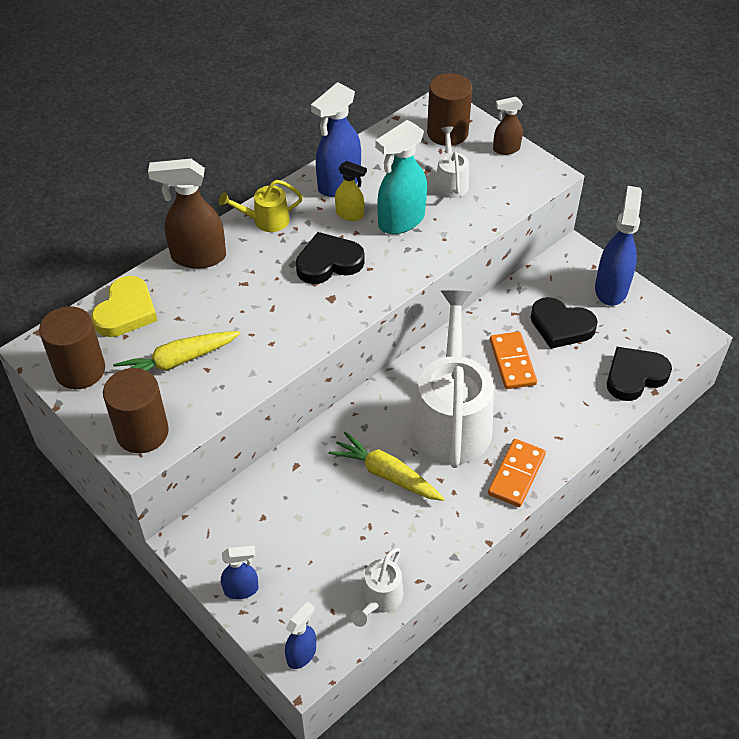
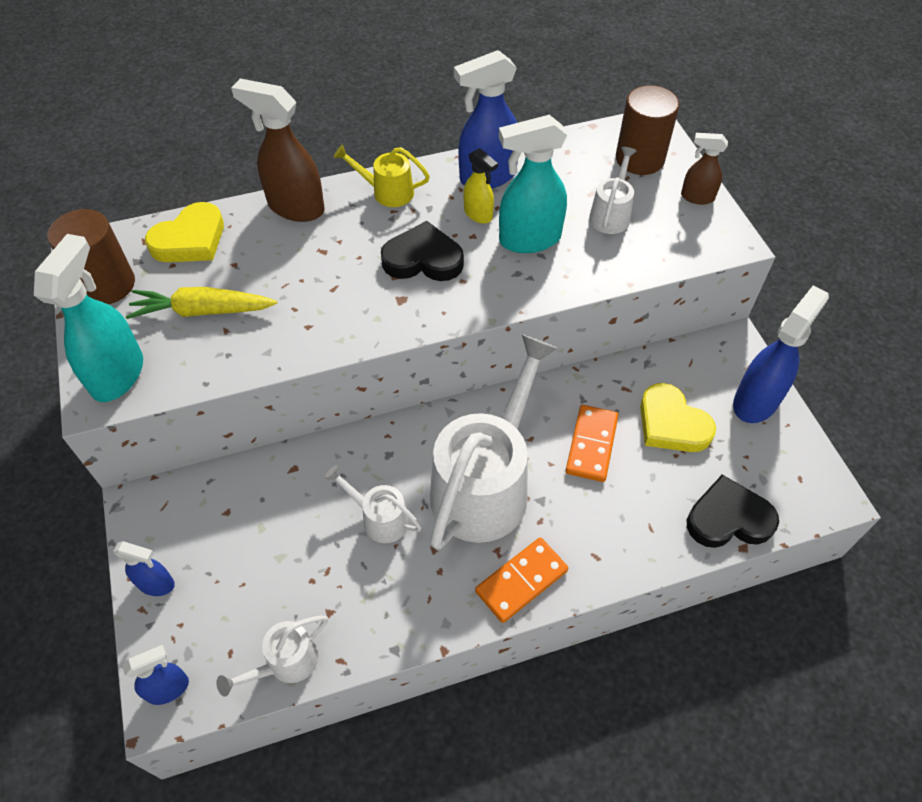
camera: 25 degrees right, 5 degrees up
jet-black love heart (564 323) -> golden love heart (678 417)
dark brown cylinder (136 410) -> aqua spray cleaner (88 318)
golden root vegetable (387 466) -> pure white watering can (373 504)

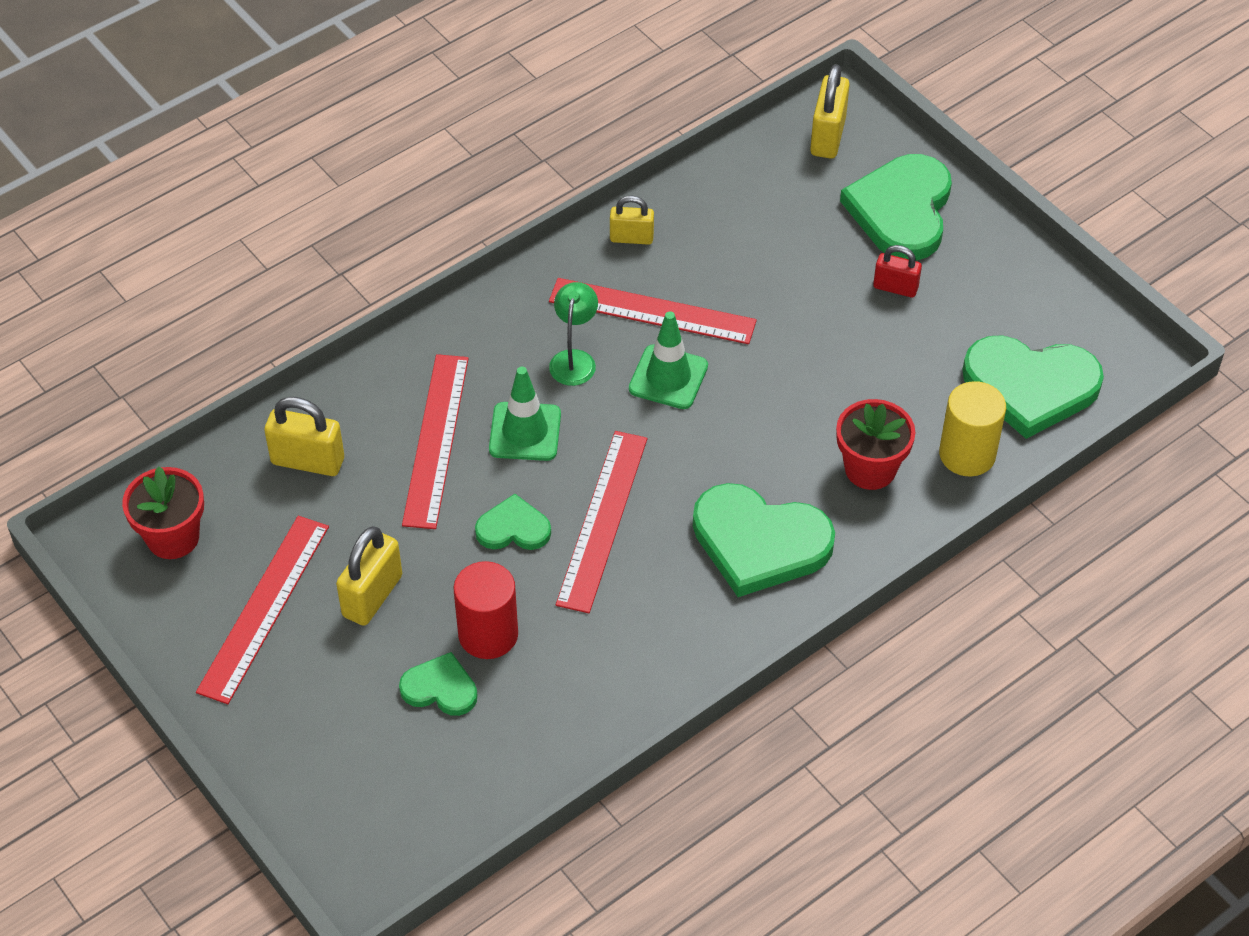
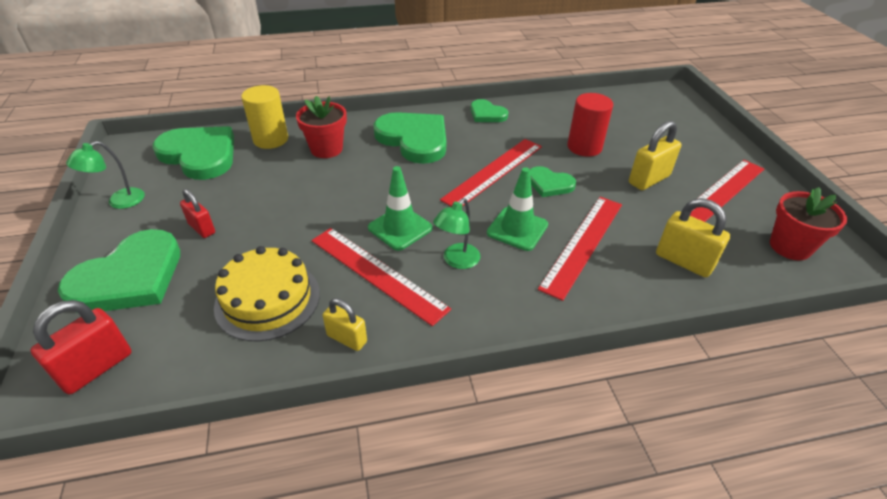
camera: 155 degrees left, 10 degrees down
golden padlock (830 111) -> red padlock (81 347)
emerald love heart (438 684) -> emerald love heart (489 110), move
none -> emerald reading lamp (105 175)
none -> golden cake (267 294)

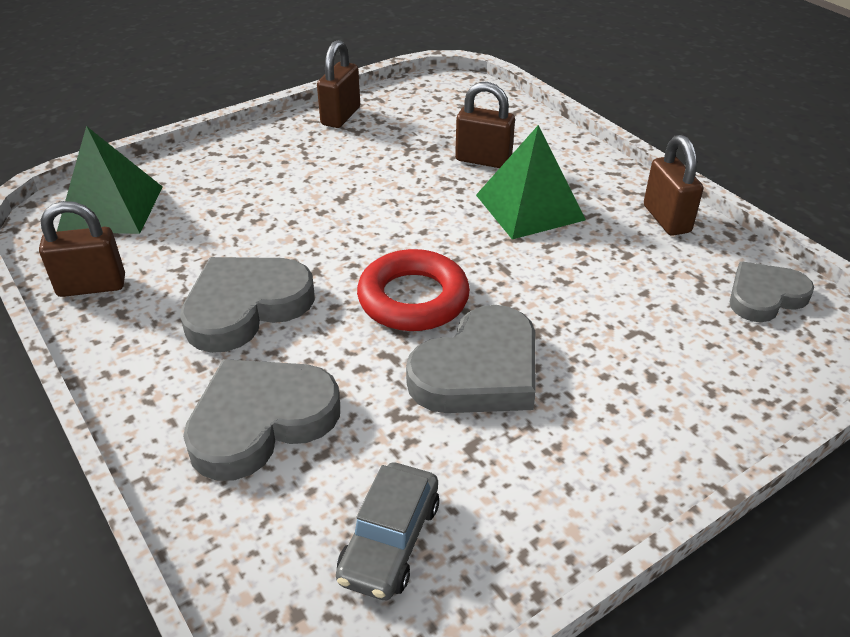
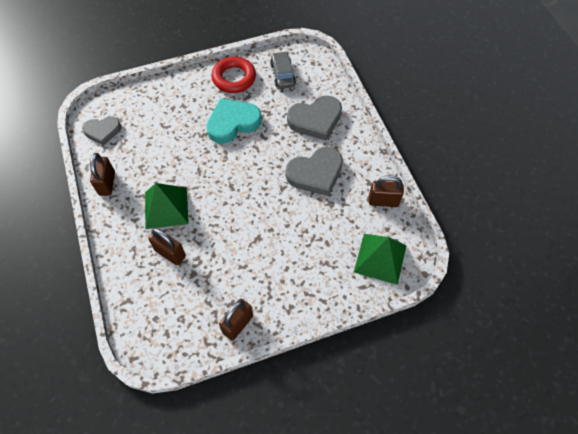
camera: 165 degrees left, 20 degrees up
red torus (413 290) -> red torus (234 75), move
ash-grey love heart (471 359) -> aqua love heart (234 121)
ash-grey car (387 531) -> ash-grey car (283 70), 45 degrees counterclockwise

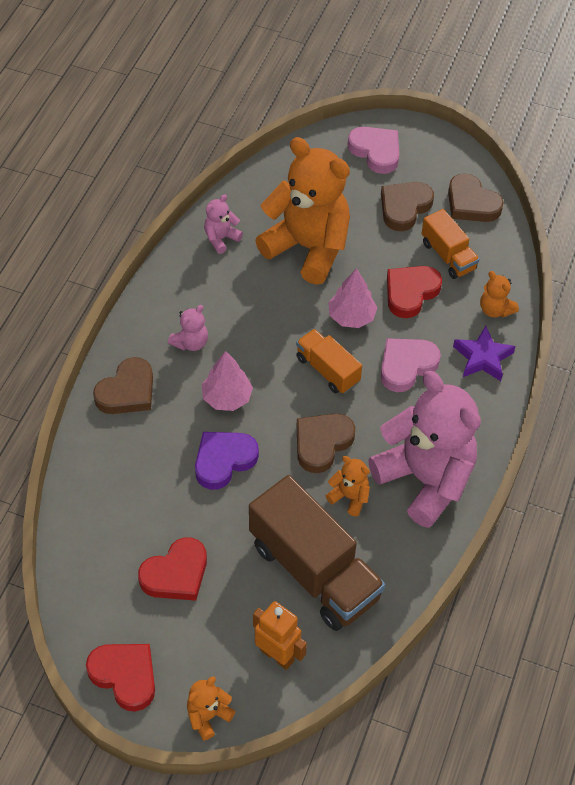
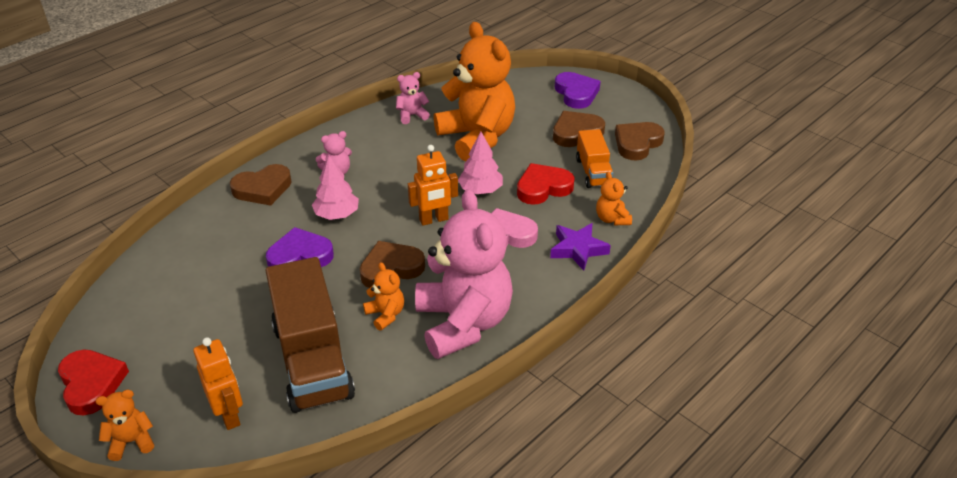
camera: 25 degrees right, 15 degrees down
rose-pink love heart (373 150) -> purple love heart (578 90)
dark brown love heart (476 197) -> dark brown love heart (640 141), 60 degrees clockwise
orange-coloured toy truck (329 361) -> orange-coloured robot (433 185)
red love heart (172 569) -> none

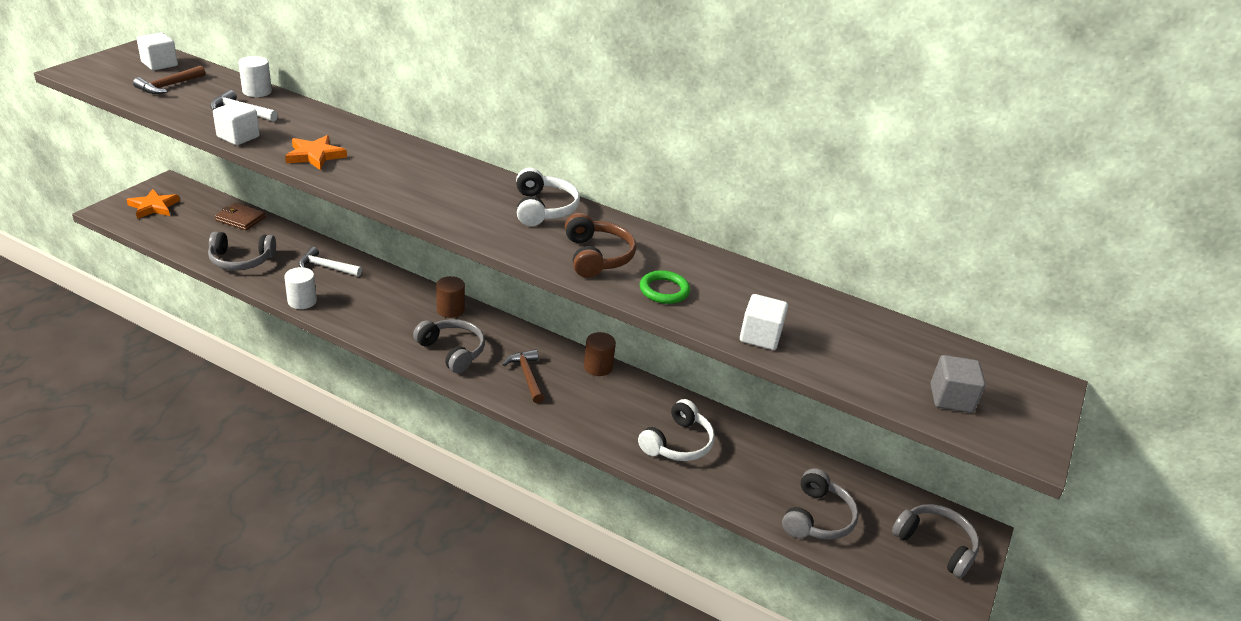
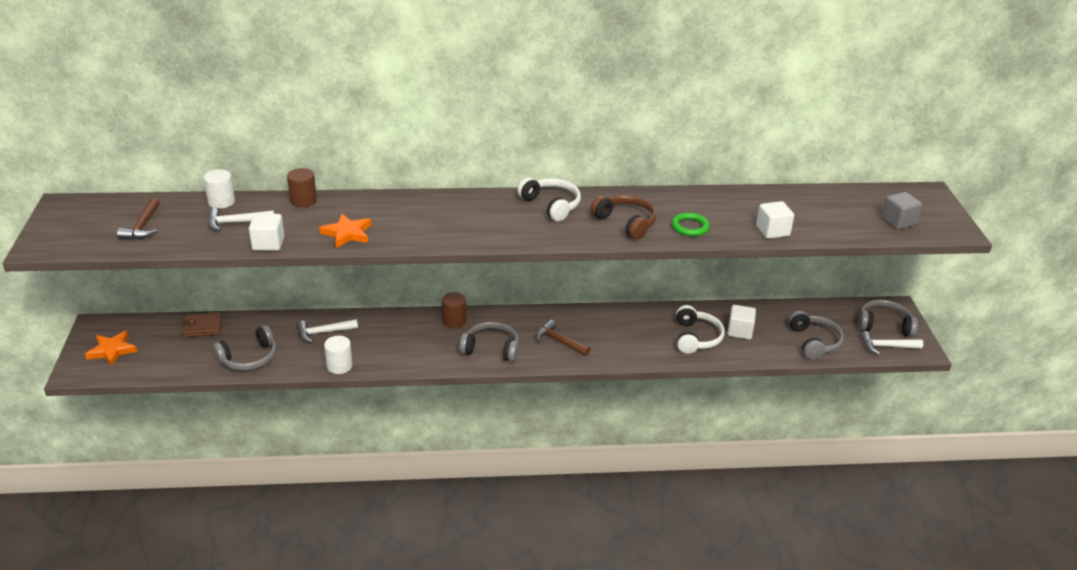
camera: 30 degrees left, 0 degrees up
pure white cube (157 51) -> pure white cube (741 322), move
dark brown cylinder (600 354) -> dark brown cylinder (302 187), move
none -> pure white claw hammer (892 343)

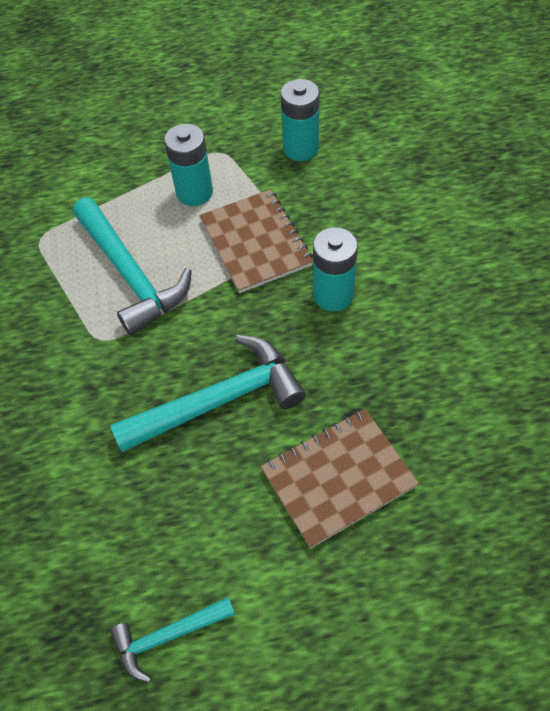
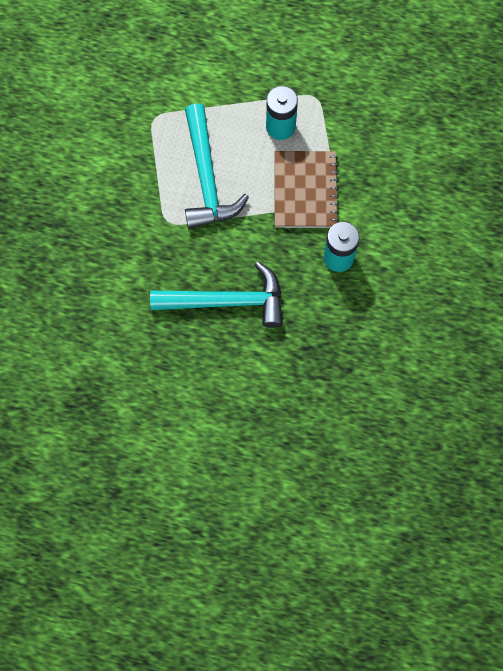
camera: 20 degrees right, 15 degrees up
aqua power cell (300 120) -> none
dark brown exercise book (340 479) -> none
aqua claw hammer (172 640) -> none

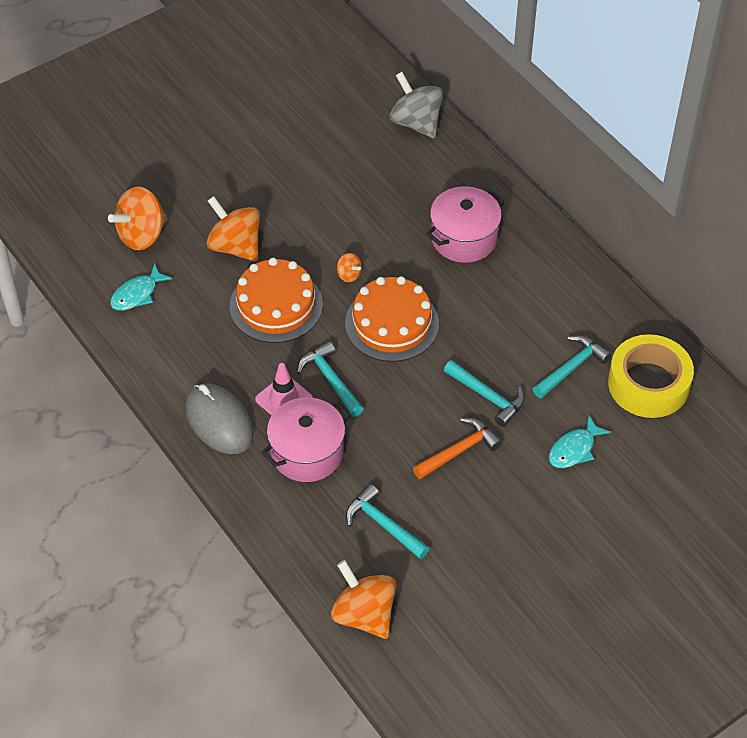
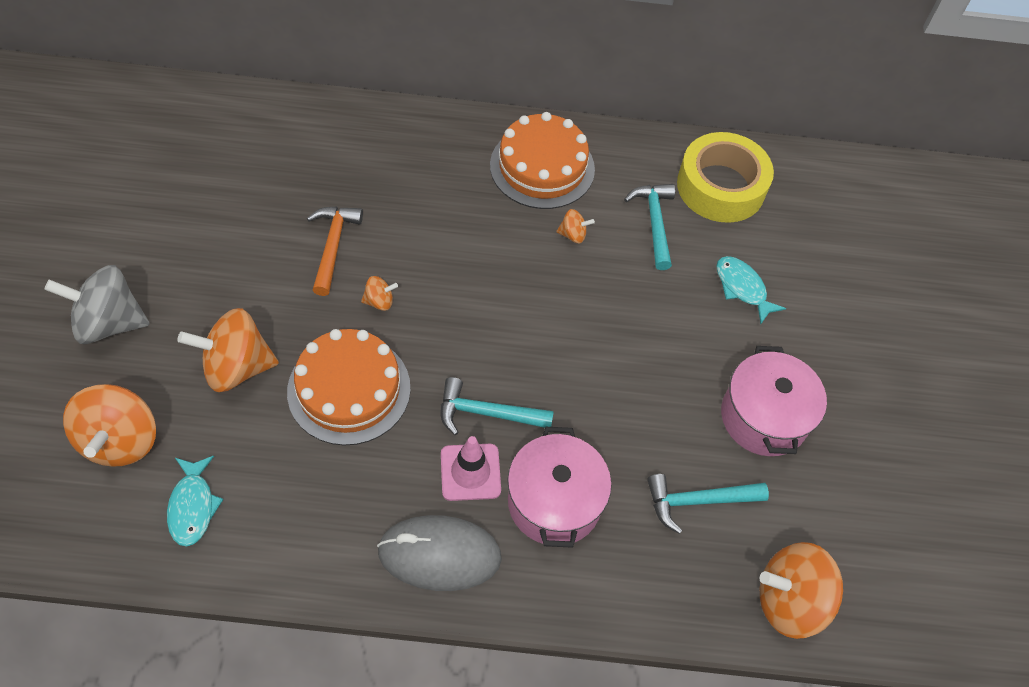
camera: 55 degrees left, 5 degrees up
ash-grey toy top (416 105) -> ash-grey toy top (97 304), move
rose-pink stockpot (465 224) -> rose-pink stockpot (774 401), move
orange-coloured cake (392 319) -> orange-coloured cake (542 160), move
aqua claw hammer (484 393) -> none
aqua fish (580 442) -> aqua fish (751 290), 150 degrees clockwise
orange-coloured claw hammer (457 448) -> orange-coloured claw hammer (335 251), move
none -> orange-coloured toy top (575 226)

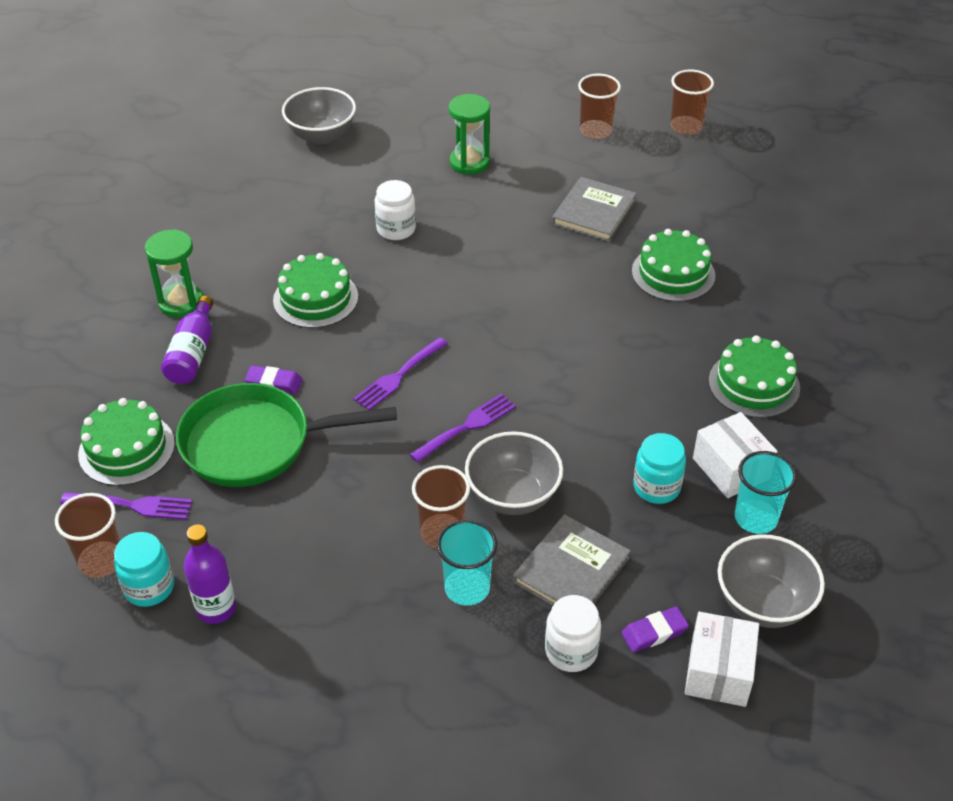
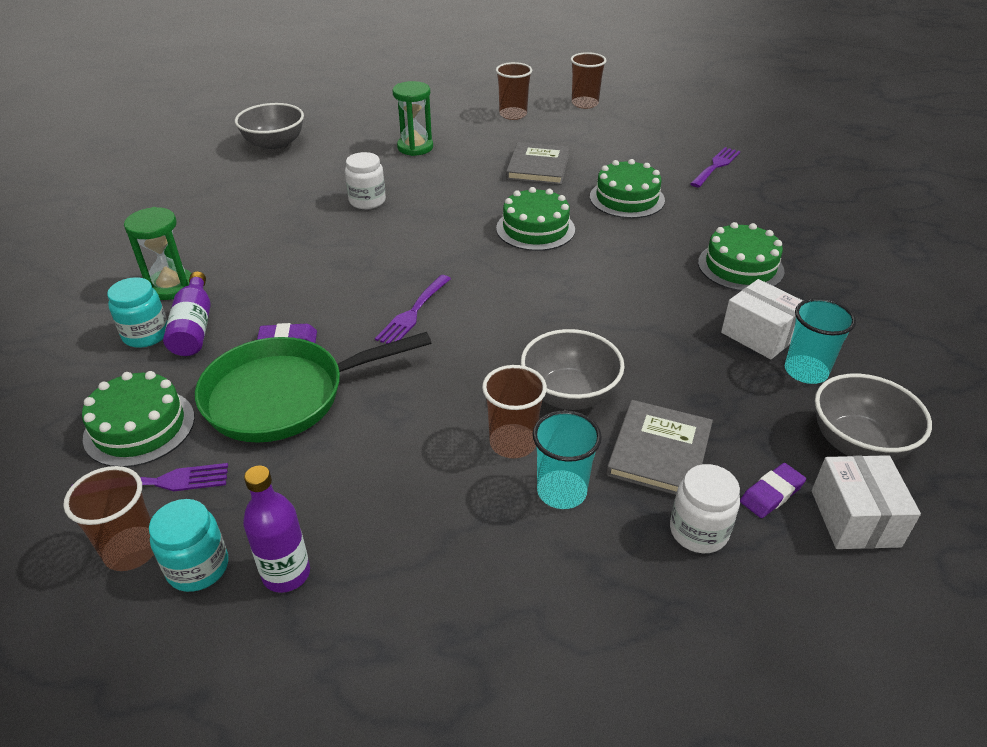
camera: 15 degrees left, 5 degrees down
emerald cake (315 290) -> emerald cake (535 219), move
purple dinner fork (463 428) -> purple dinner fork (715 167), move
aqua jam jar (659 468) -> aqua jam jar (137 312), move

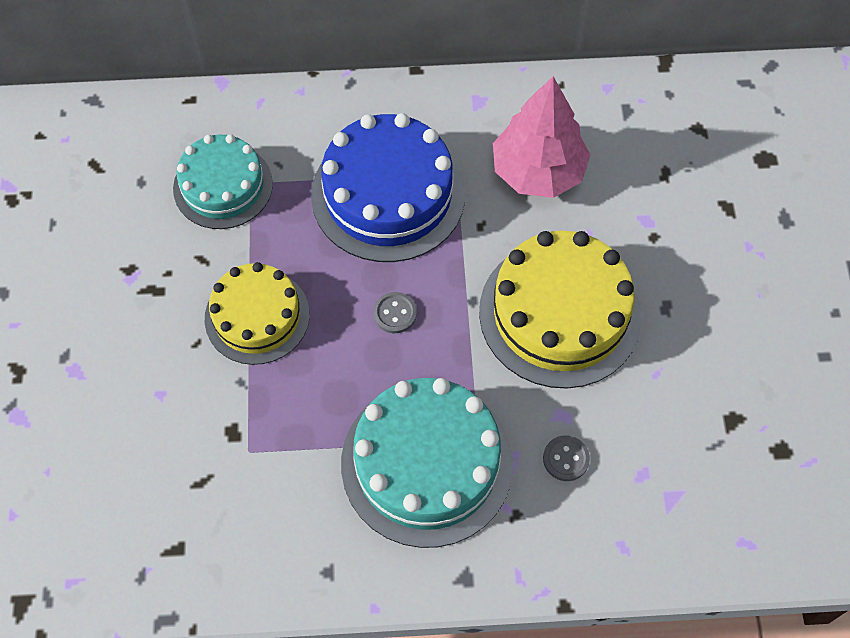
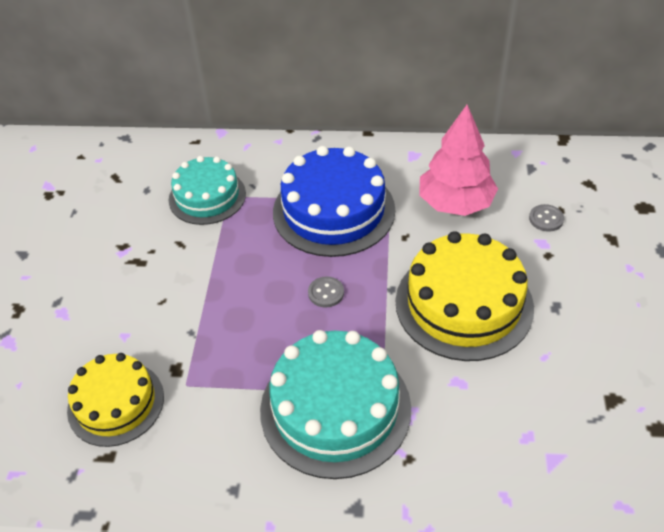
camera: 10 degrees right, 15 degrees down
golden cake (257 313) -> golden cake (115 400), move
ash-grey button (566 458) -> ash-grey button (546 218), move

